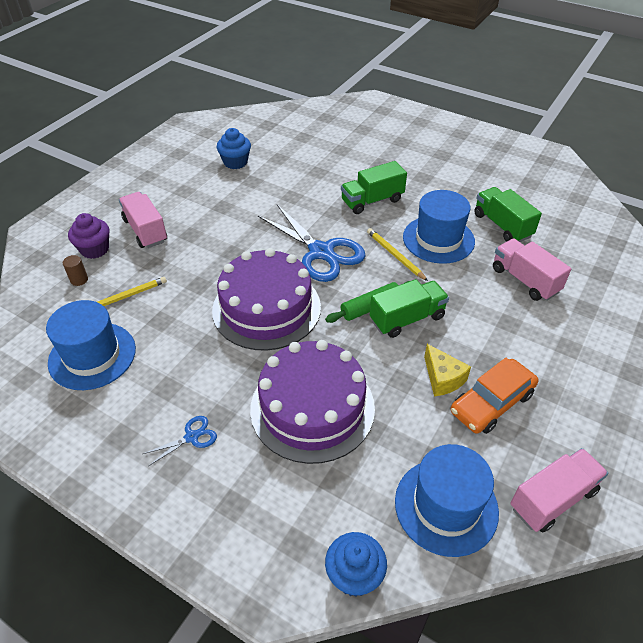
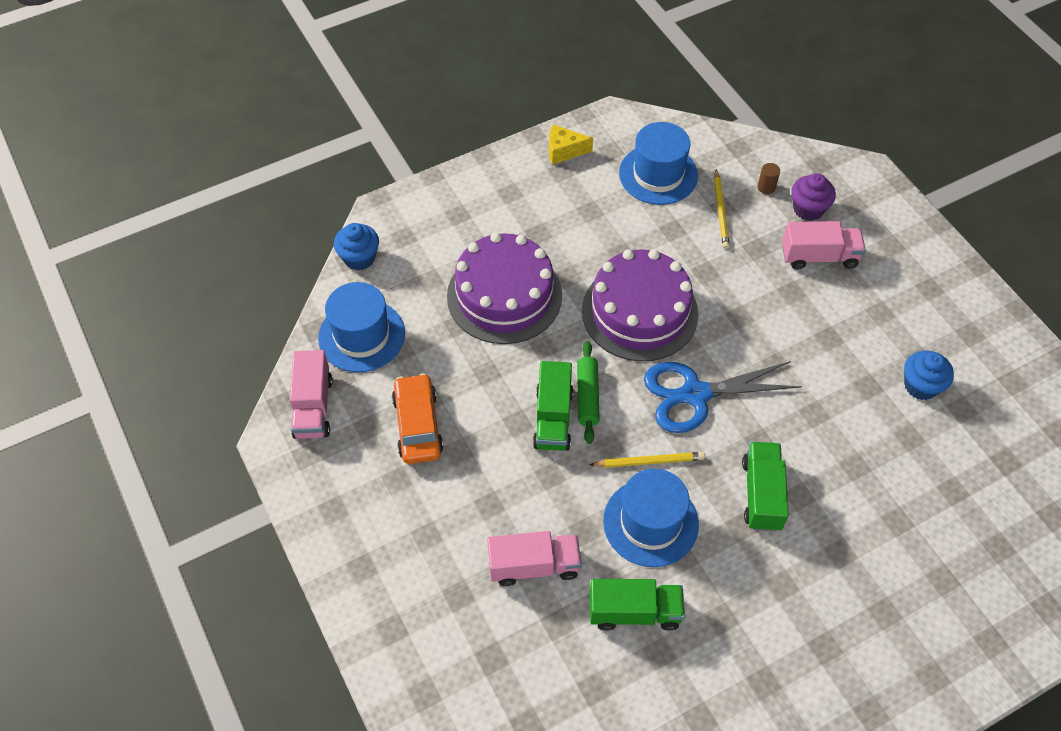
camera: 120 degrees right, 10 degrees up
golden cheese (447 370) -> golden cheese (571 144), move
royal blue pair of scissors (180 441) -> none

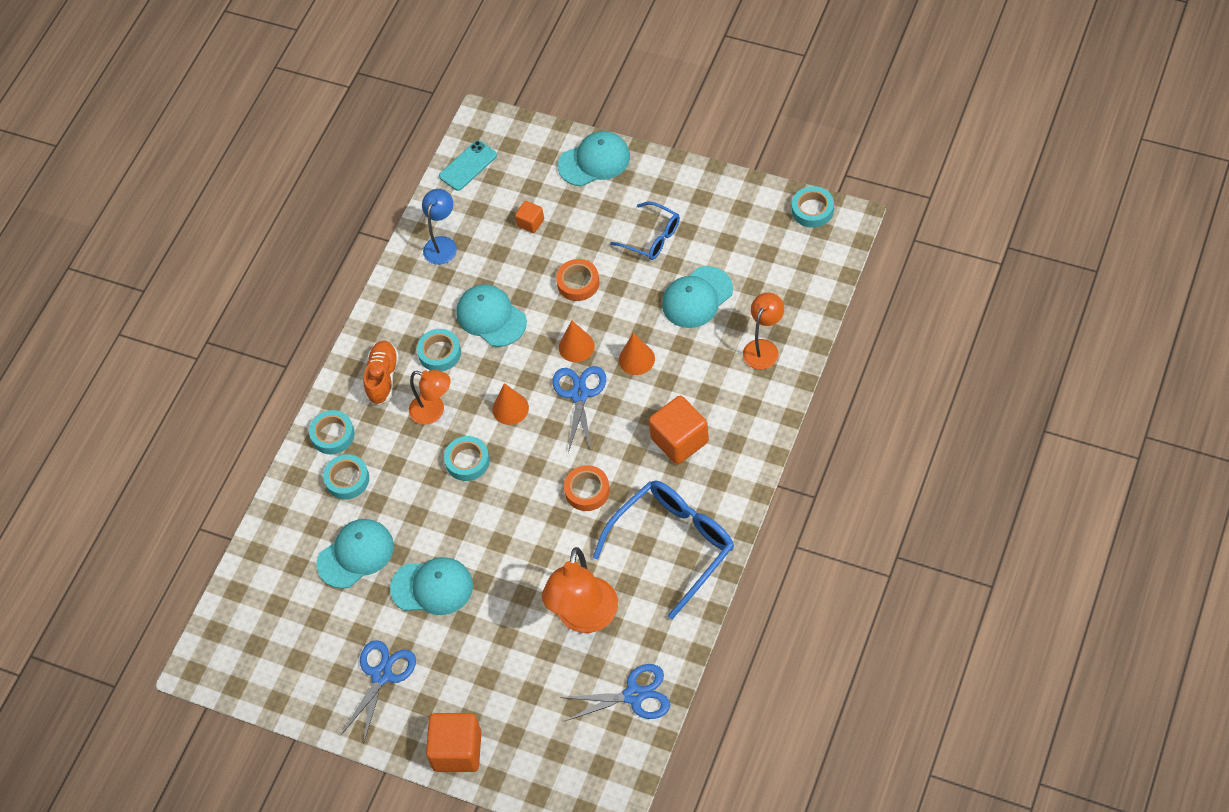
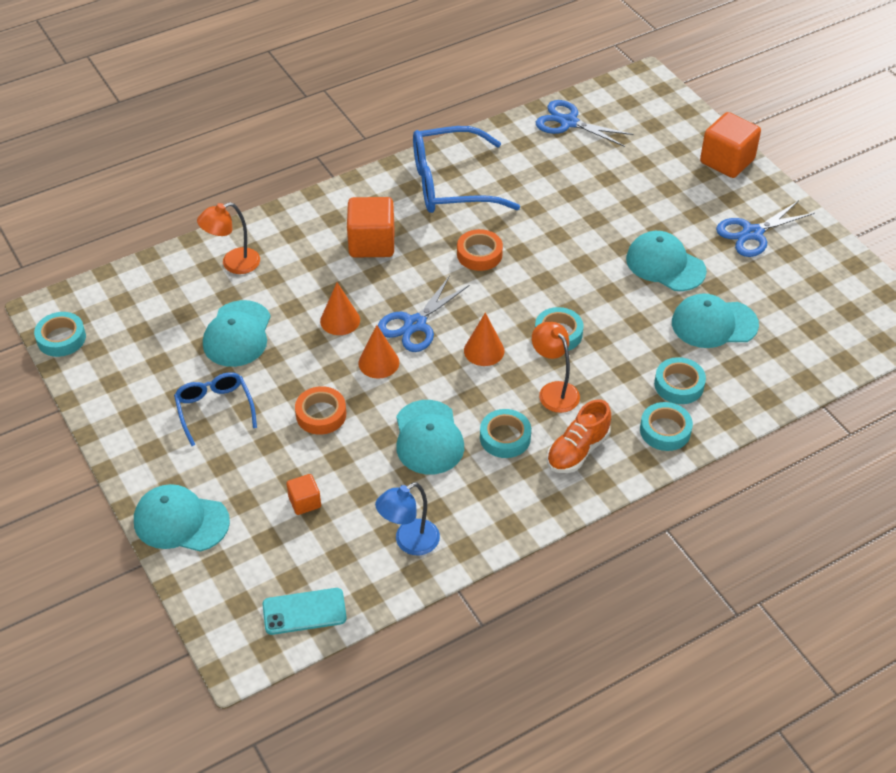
camera: 150 degrees left, 10 degrees down
aqua peaked cap (697 297) -> aqua peaked cap (237 333), 105 degrees clockwise
orange-coloured reading lamp (580 590) -> none

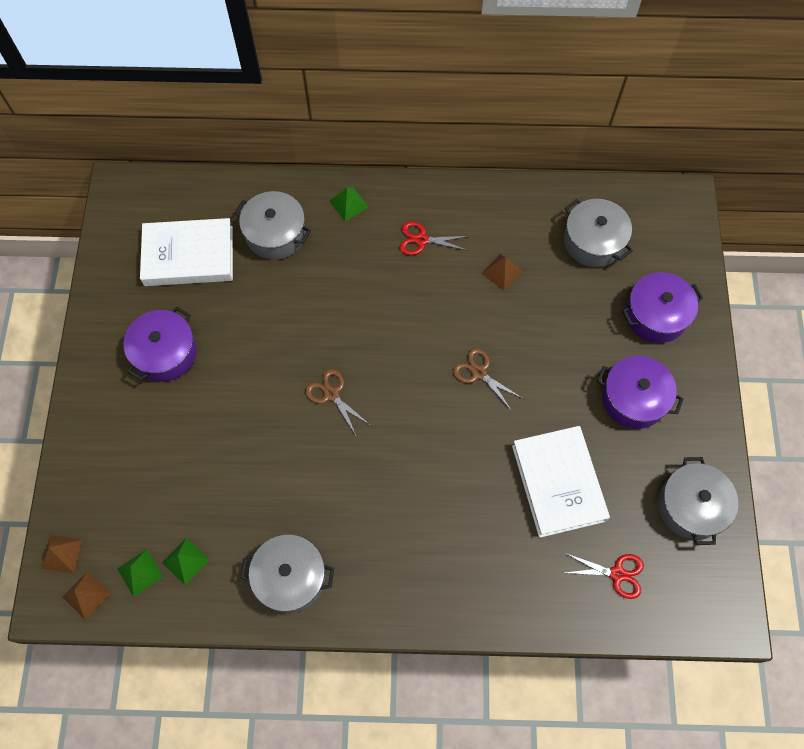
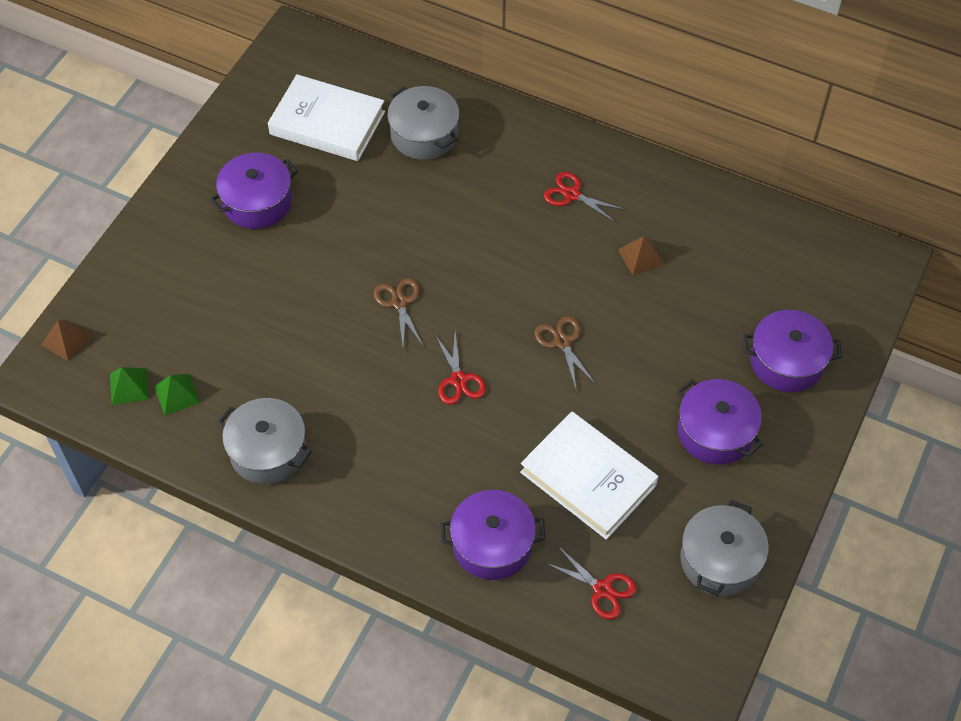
camera: 25 degrees right, 10 degrees down
emerald pyramid (349 204) -> none
ash-grey stockpot (598 233) -> none
pure white hardcover (561 482) -> pure white hardcover (589 476), 60 degrees counterclockwise
dark brown pyramid (86 595) -> none
none -> red pair of scissors (460 368)
none -> purple stockpot (493 535)

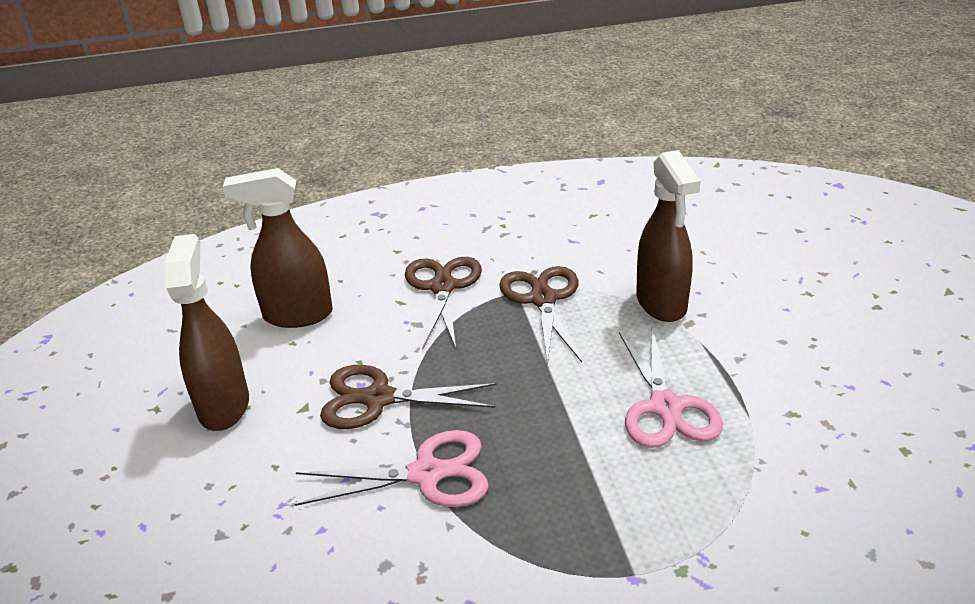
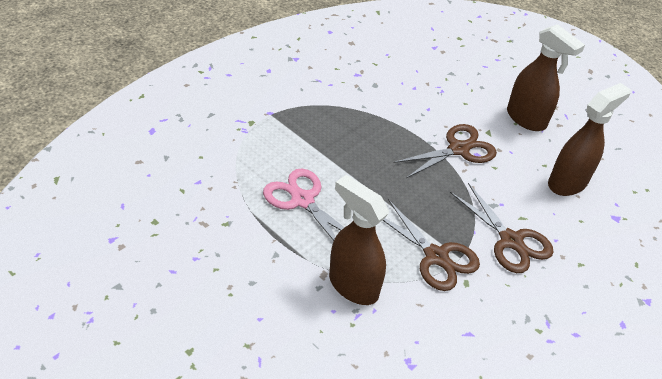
camera: 140 degrees right, 10 degrees up
rose-pink pair of scissors (392 468) -> none

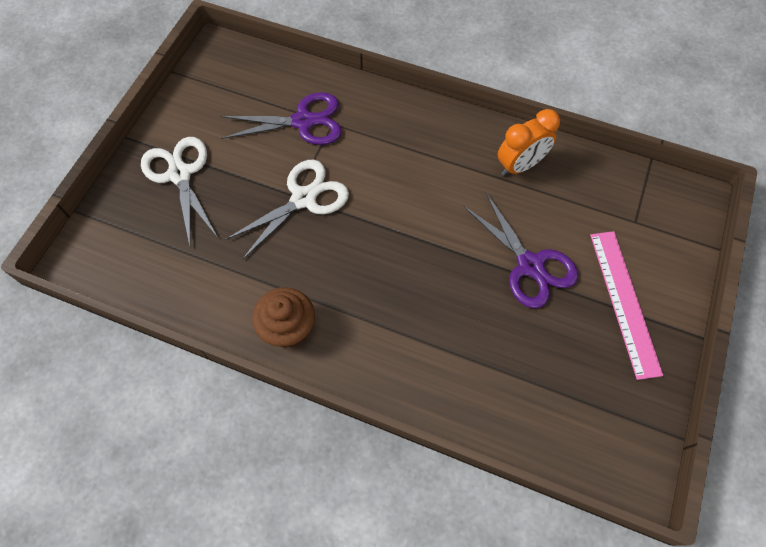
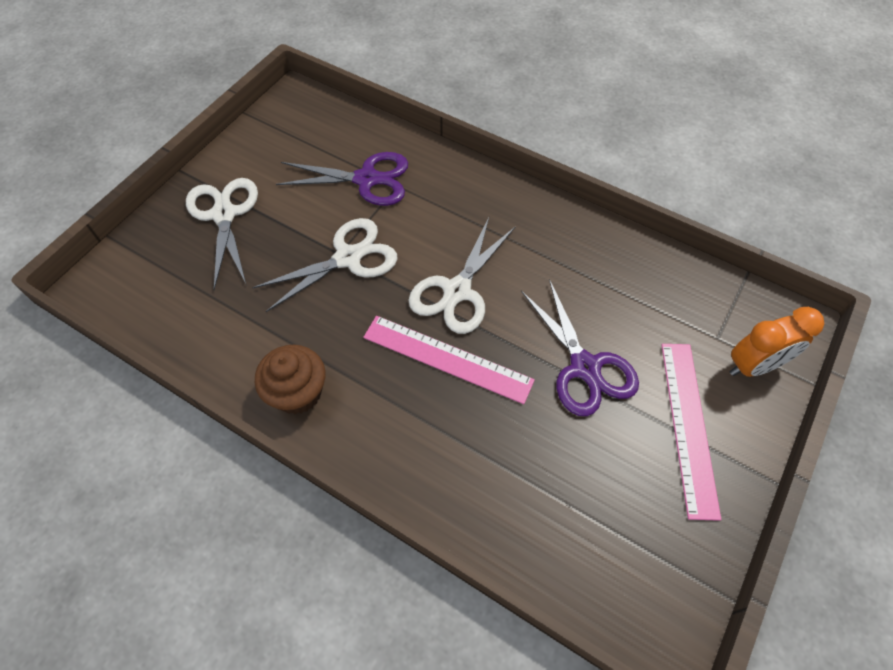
camera: 10 degrees right, 5 degrees down
orange-coloured alarm clock (529 142) -> orange-coloured alarm clock (777 342), move
none -> pure white pair of scissors (462 275)
none -> rose-pink measuring stick (449 360)

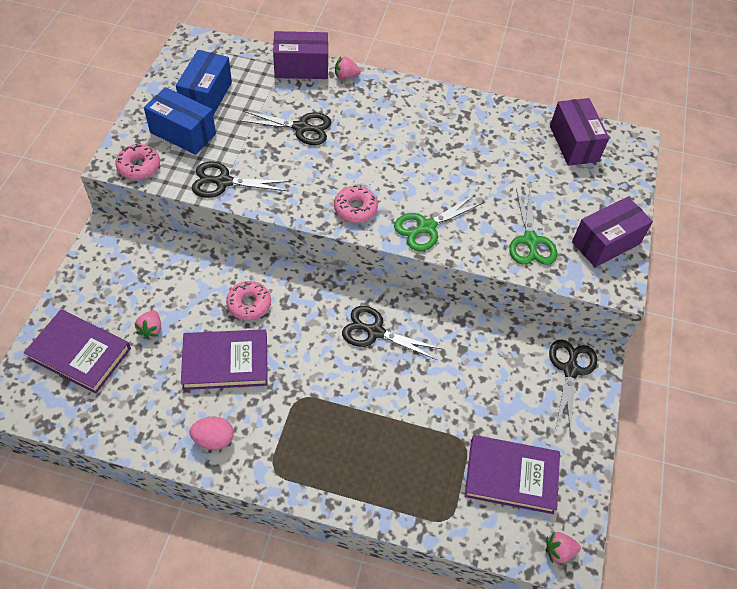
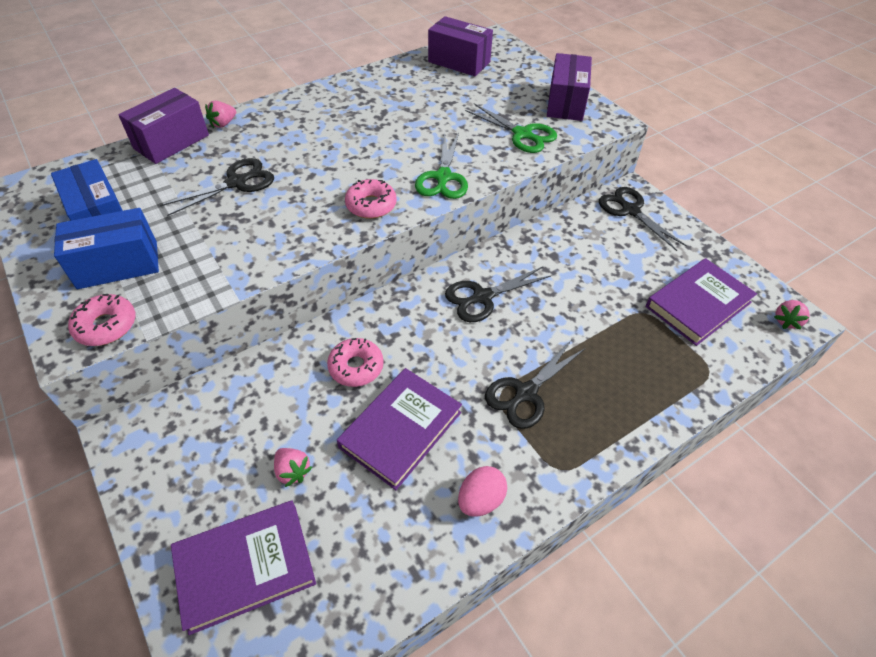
camera: 45 degrees left, 5 degrees down
jet-black pair of scissors (241 180) -> jet-black pair of scissors (535 385), move

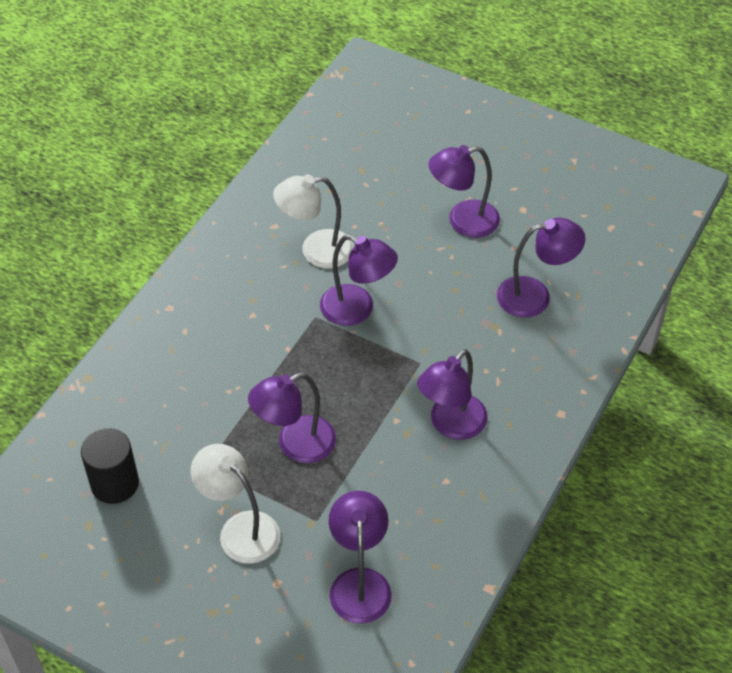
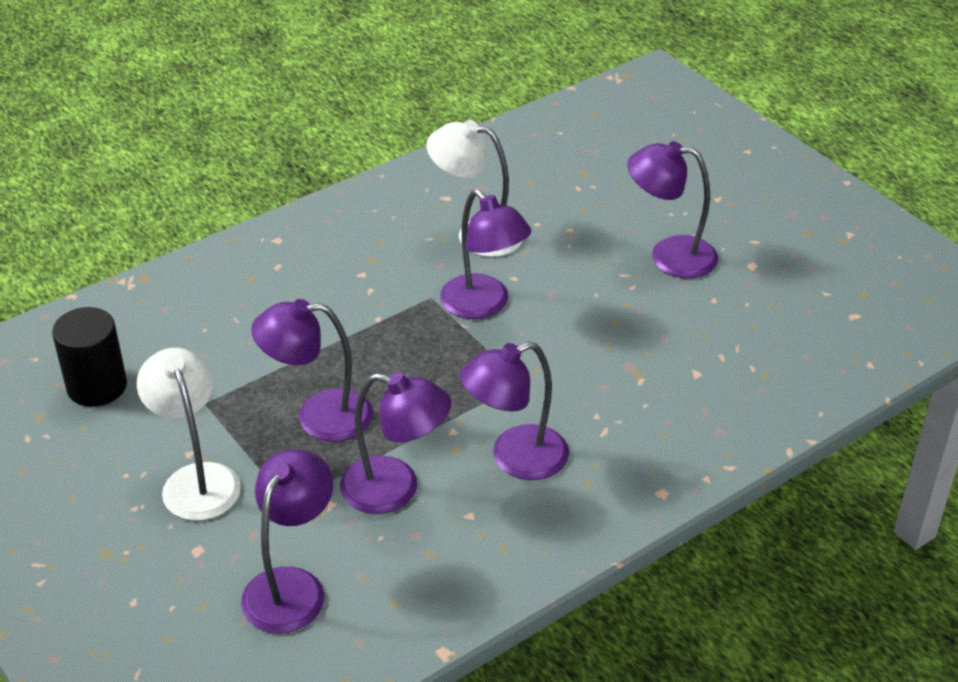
camera: 25 degrees right, 10 degrees down
purple reading lamp (541 267) -> purple reading lamp (395 443), move

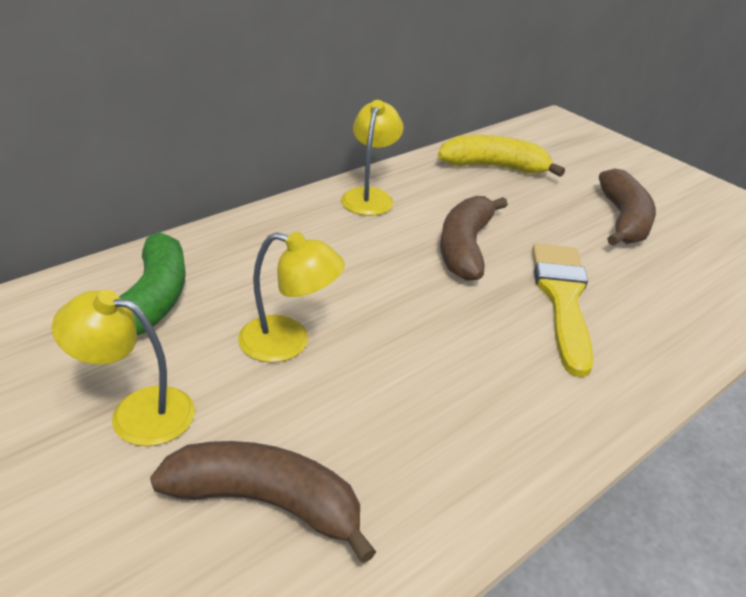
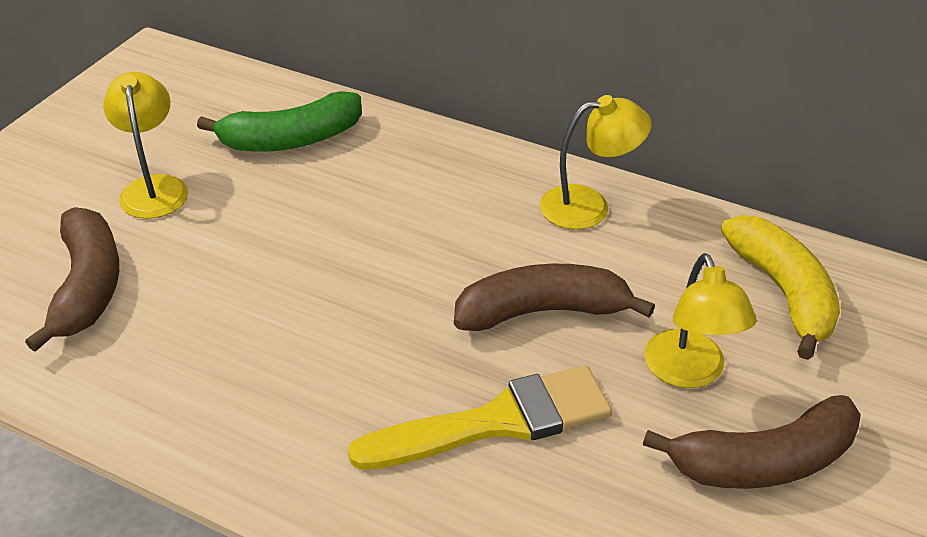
camera: 70 degrees right, 5 degrees up
golden reading lamp (291 297) -> golden reading lamp (700 320), move

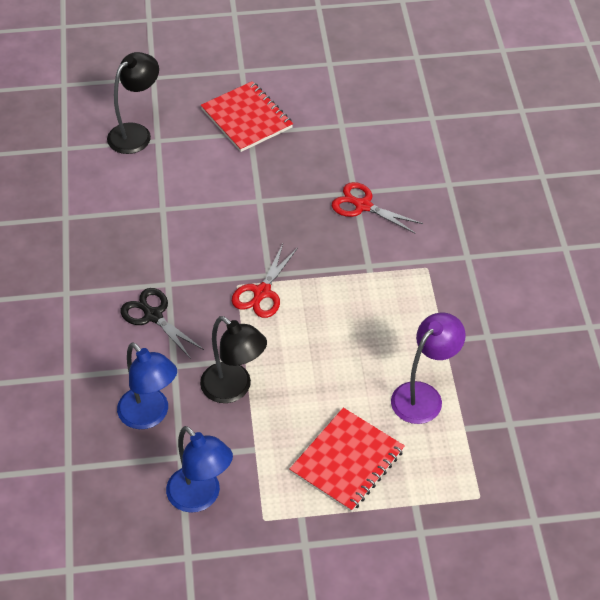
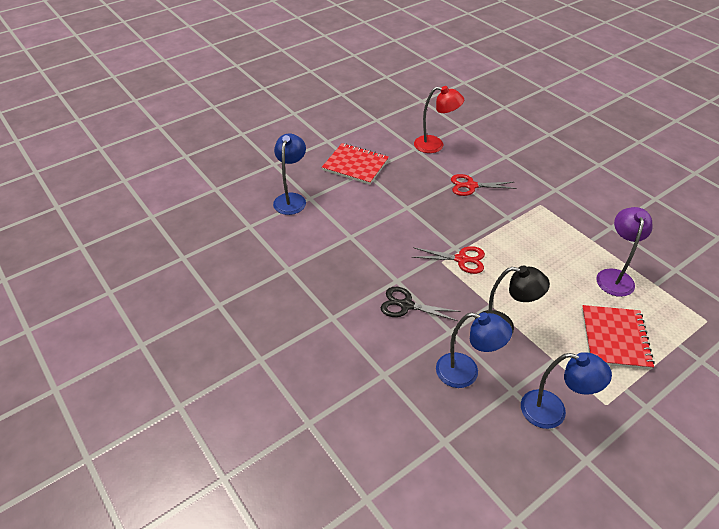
camera: 30 degrees left, 5 degrees down
jet-black reading lamp (133 103) -> royal blue reading lamp (289 174)
red pair of scissors (265 281) -> red pair of scissors (448 260), 75 degrees counterclockwise
none -> red reading lamp (439 119)

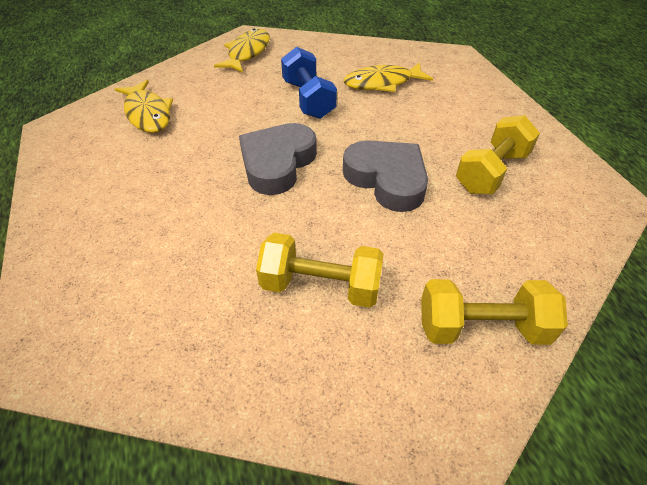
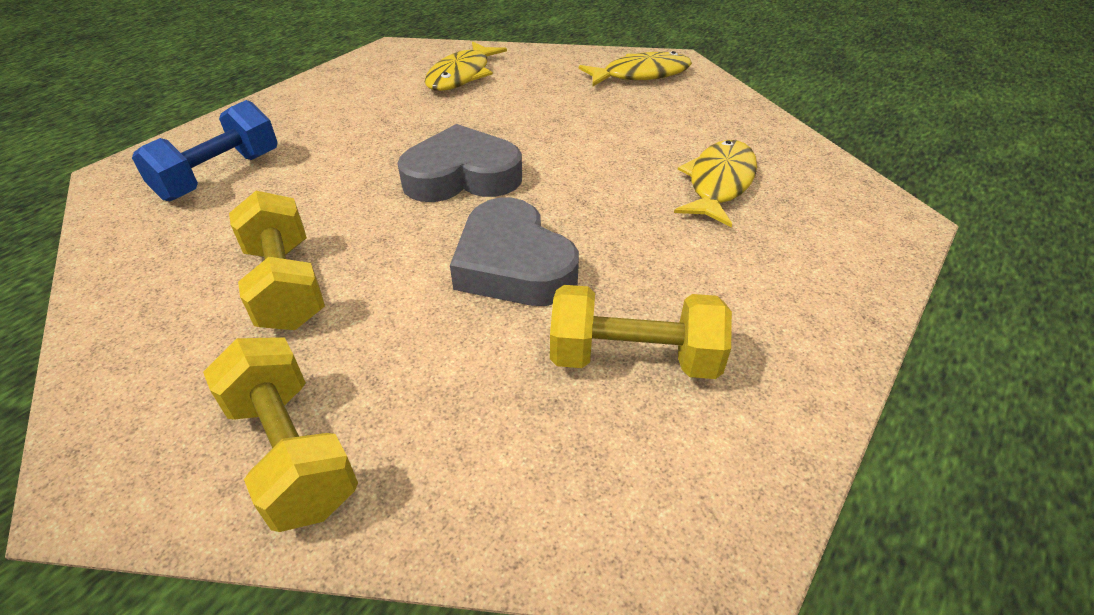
camera: 55 degrees right, 5 degrees down
royal blue dumbbell (309 83) -> royal blue dumbbell (205 150), move
golden fish (388 77) -> golden fish (715 184), 75 degrees clockwise
ash-grey love heart (385 176) -> ash-grey love heart (514 252), 135 degrees clockwise

